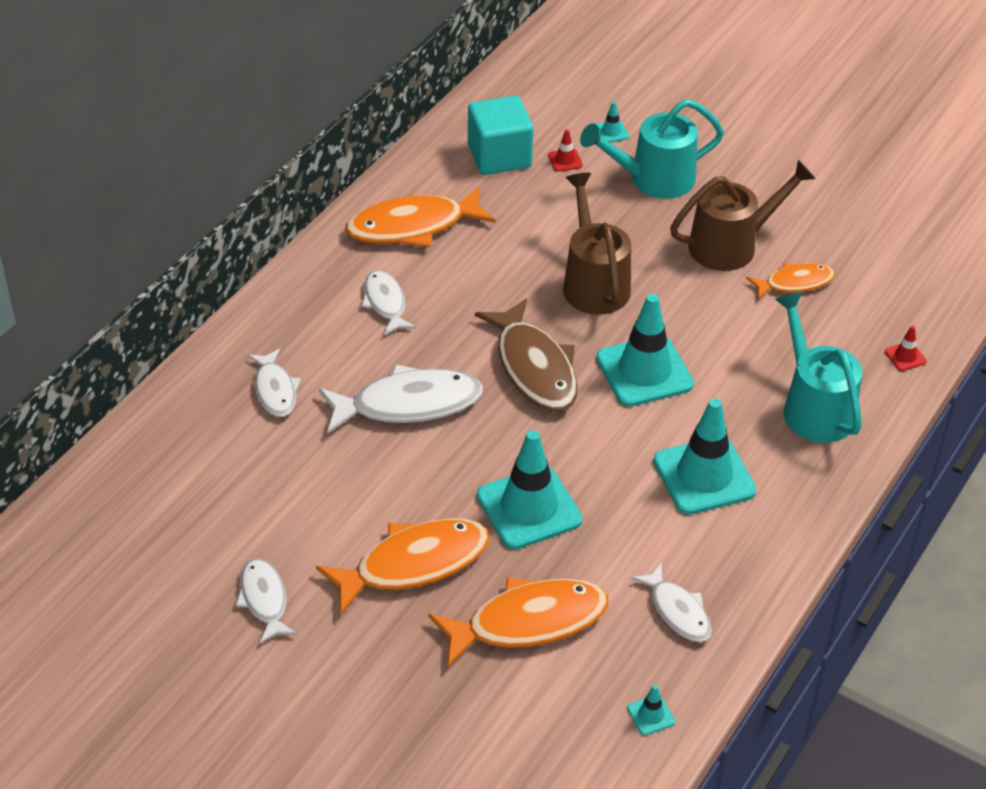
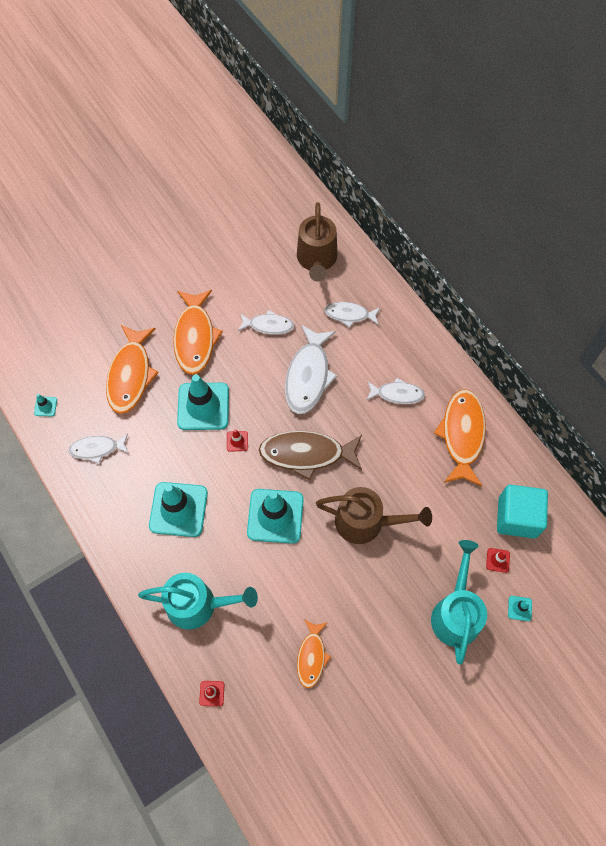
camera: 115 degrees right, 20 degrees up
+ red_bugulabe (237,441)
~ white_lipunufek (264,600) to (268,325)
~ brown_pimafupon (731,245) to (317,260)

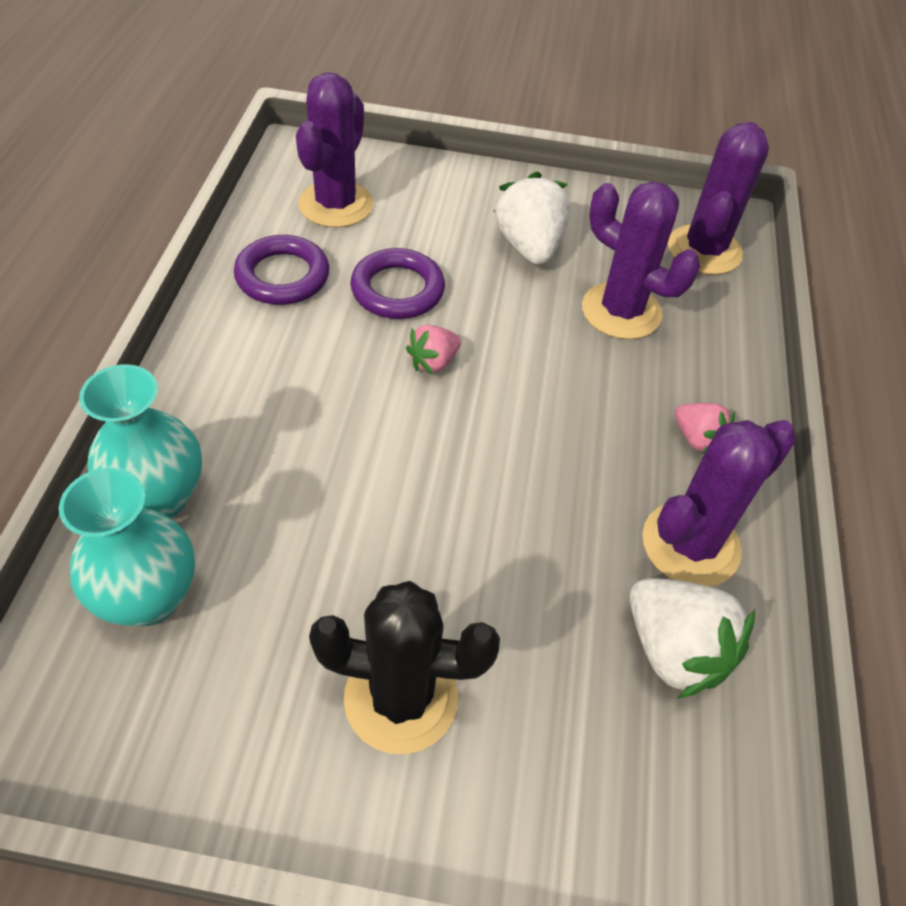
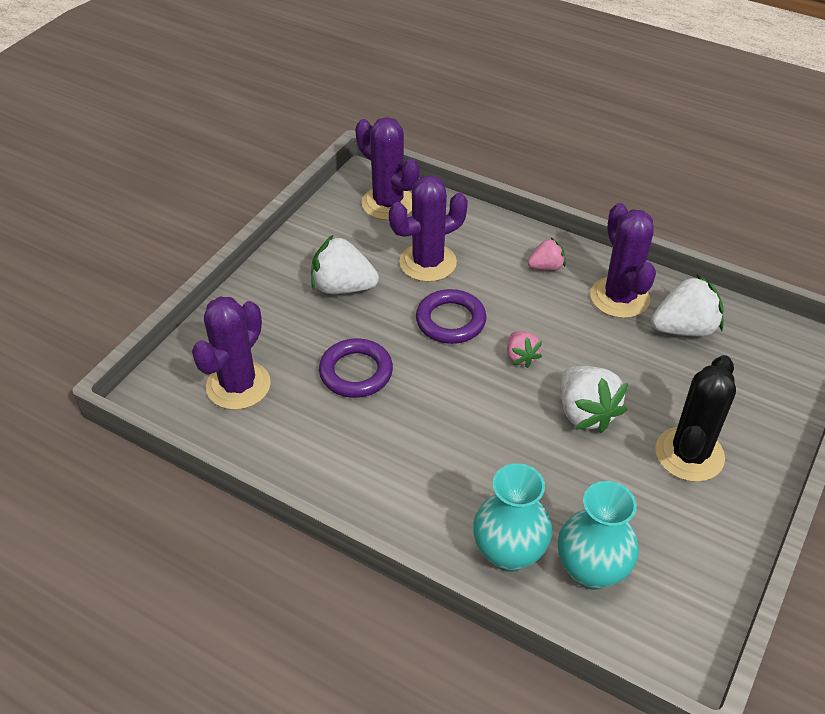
camera: 65 degrees left, 5 degrees down
+ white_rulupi (585,413)
~ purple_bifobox (282,276) to (450,321)
~ pink_rulupi (433,362) to (521,357)
~ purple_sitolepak (336,204) = (238,385) 75 degrees clockwise

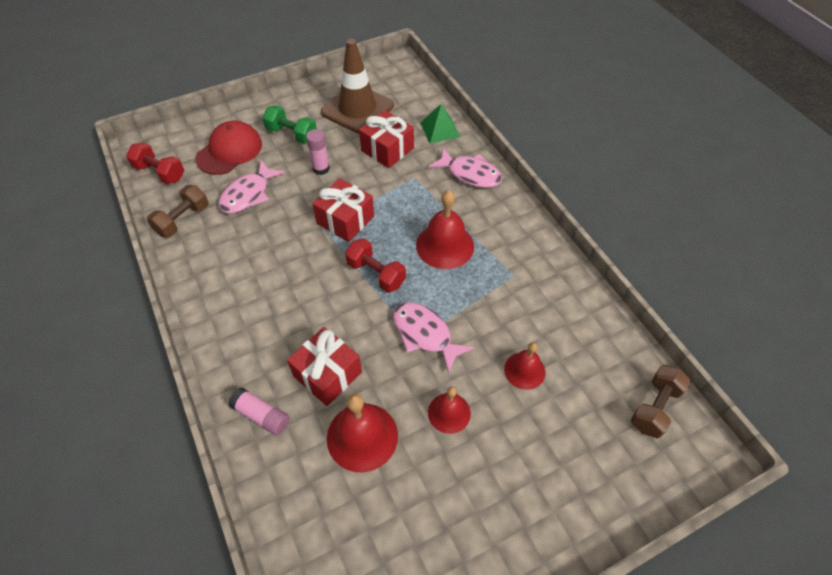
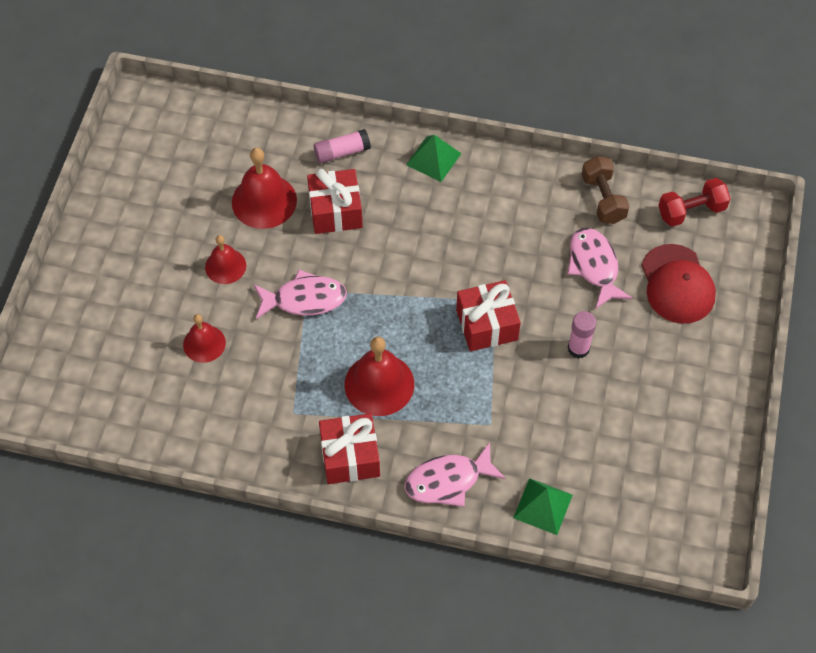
camera: 130 degrees right, 5 degrees up
- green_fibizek (292,134)
- brown_bugulabe (357,109)
- red_fibizek (376,274)
- brown_fibizek (655,407)
+ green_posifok (433,159)
~ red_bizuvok (387,149) to (350,456)

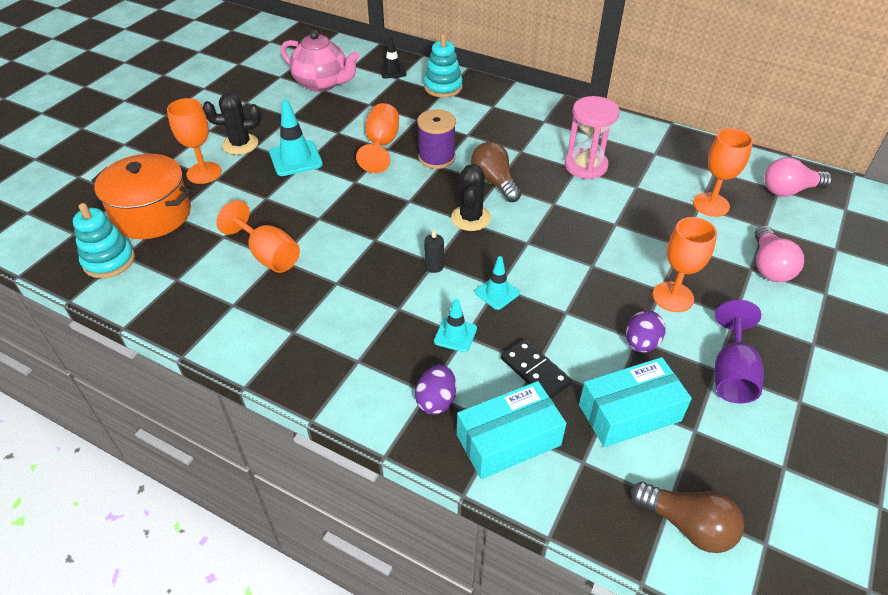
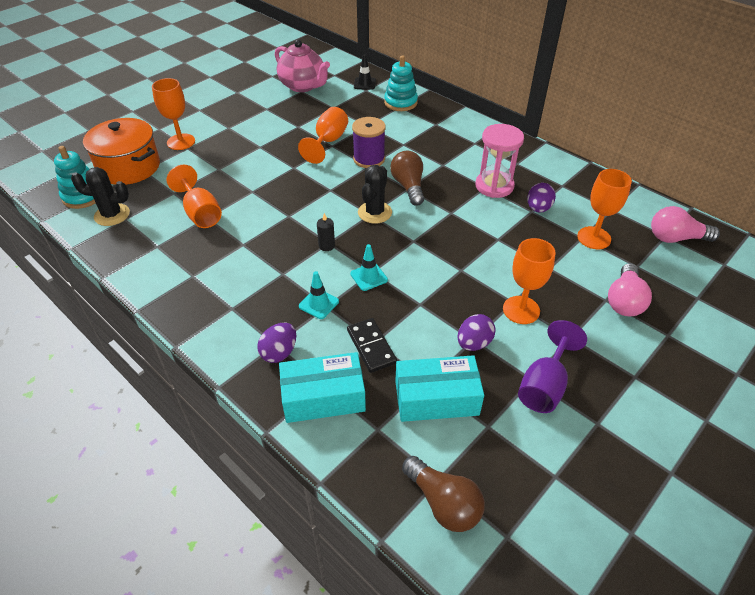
camera: 15 degrees right, 0 degrees up
- turquoise_bugulabe (295,158)
+ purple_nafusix (538,208)
~ black_sitolepak (240,144) to (112,215)

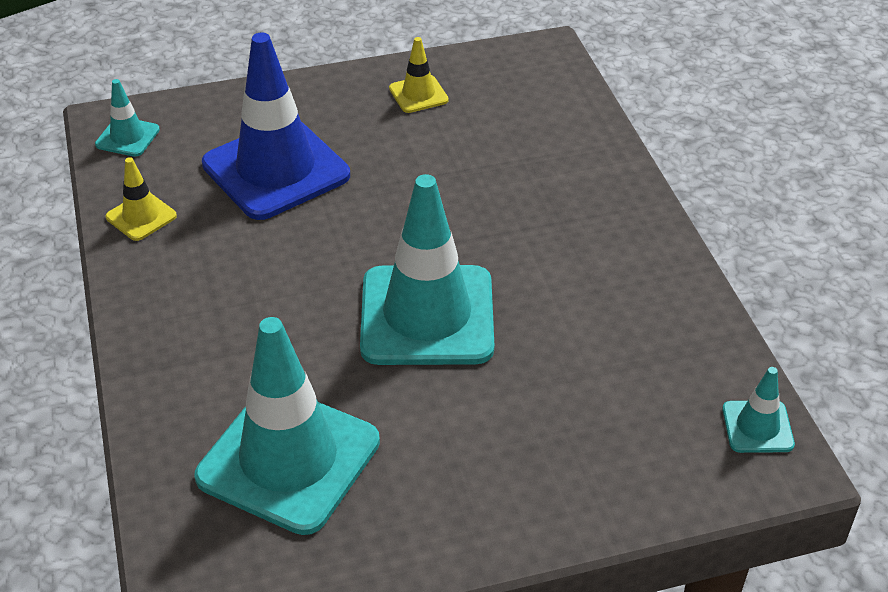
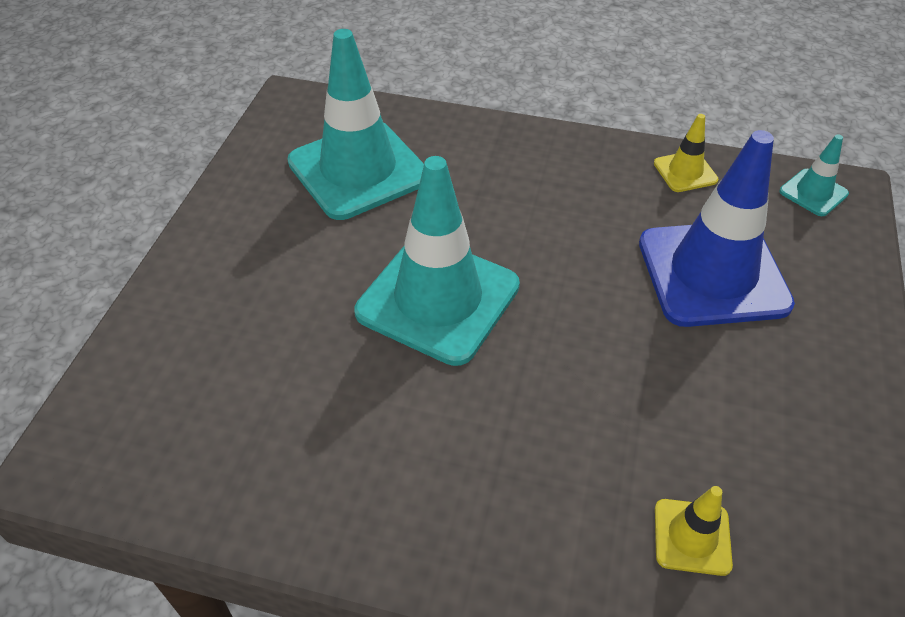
camera: 120 degrees right, 5 degrees up
- turquoise_bugulabe (757,427)
~ yellow_bugulabe (418,94) to (692,537)

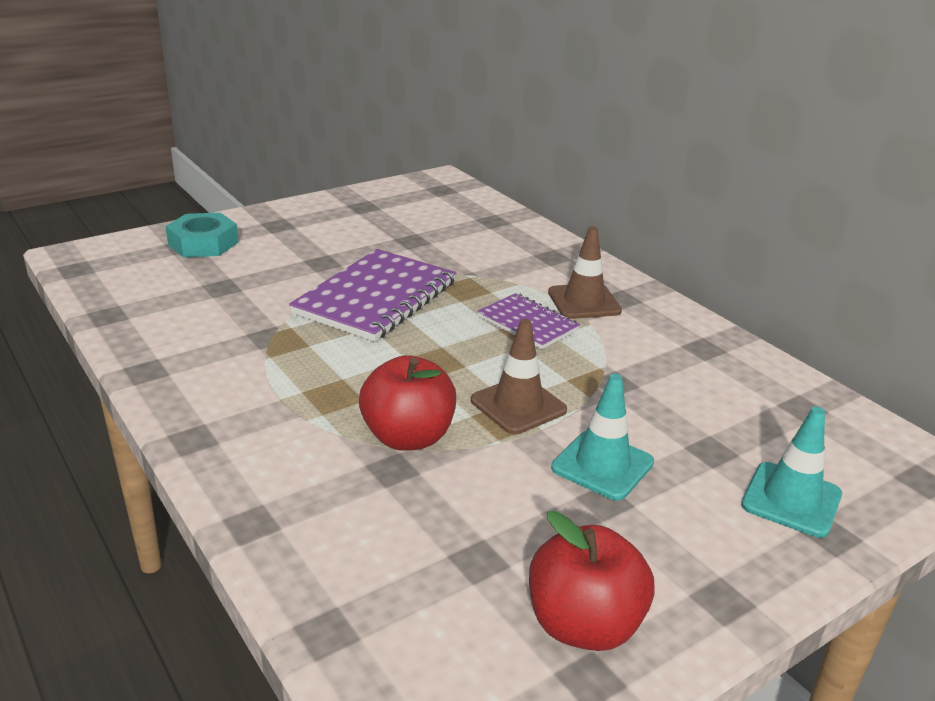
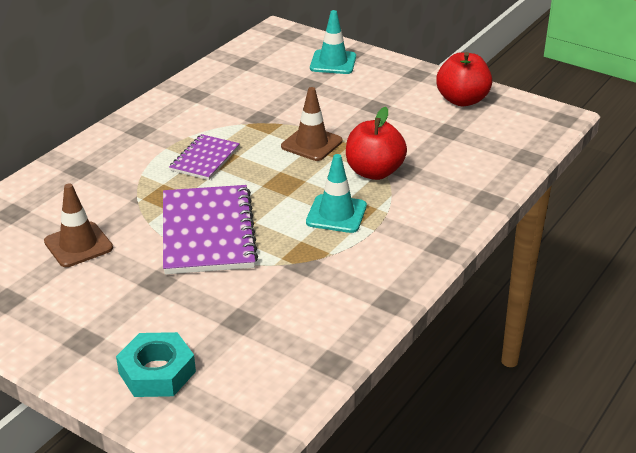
camera: 110 degrees left, 5 degrees up
~ brown_bugulabe (584,302) to (78,245)
~ turquoise_bugulabe (602,465) to (336,214)
~ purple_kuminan (376,298) = (208,232) 75 degrees clockwise

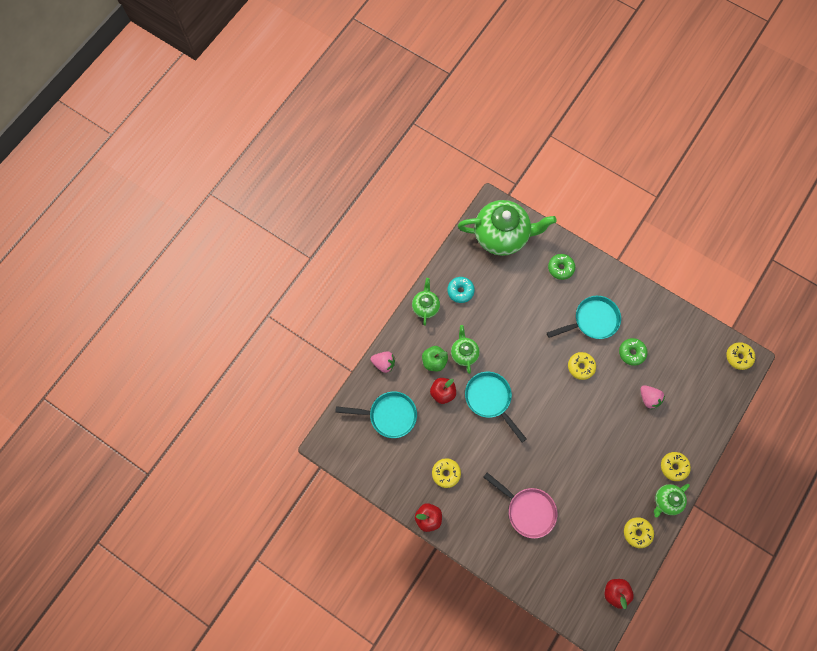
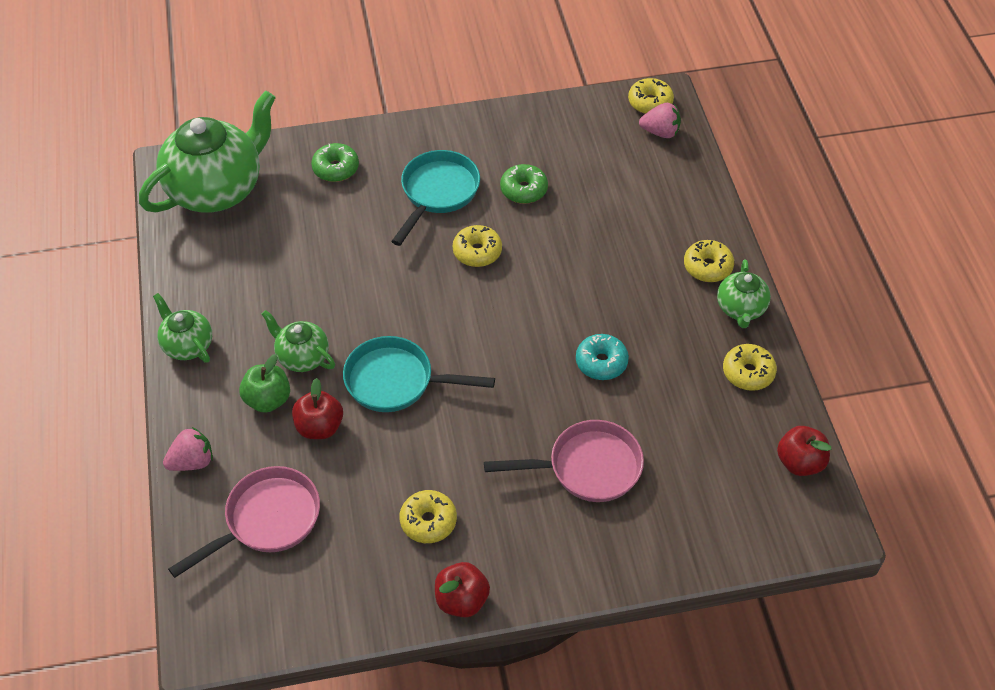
camera: 45 degrees left, 20 degrees down
~ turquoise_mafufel (460,291) to (601,362)
~ pink_rulupi (648,398) to (660,132)
~ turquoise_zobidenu (389,415) to pink_zobidenu (267,520)

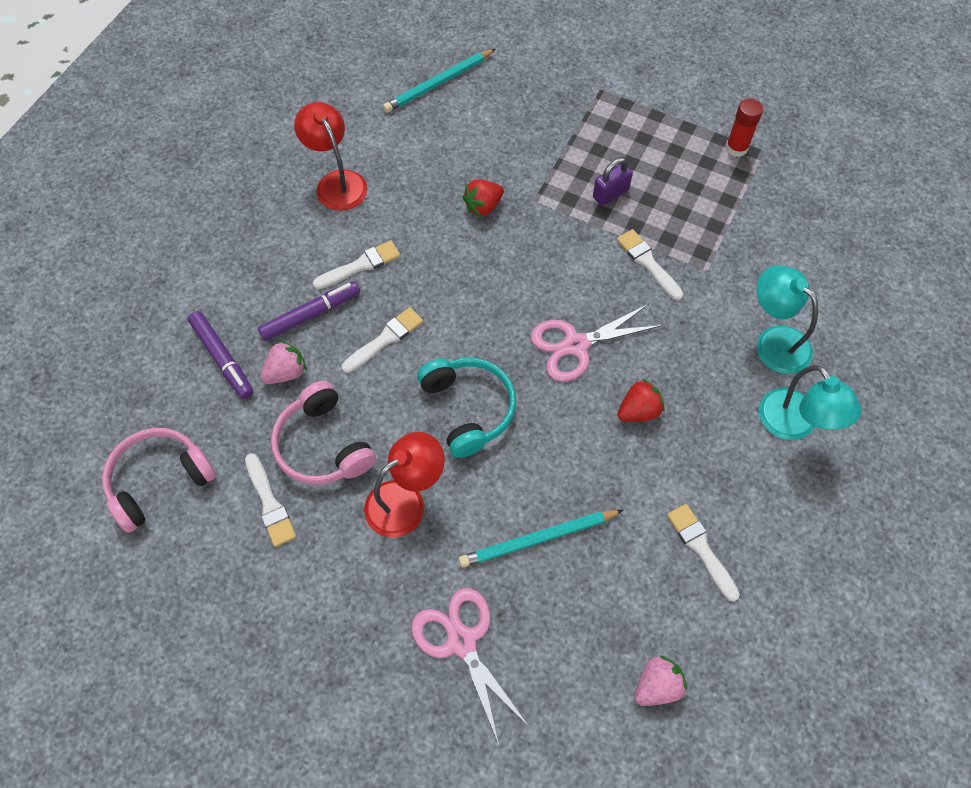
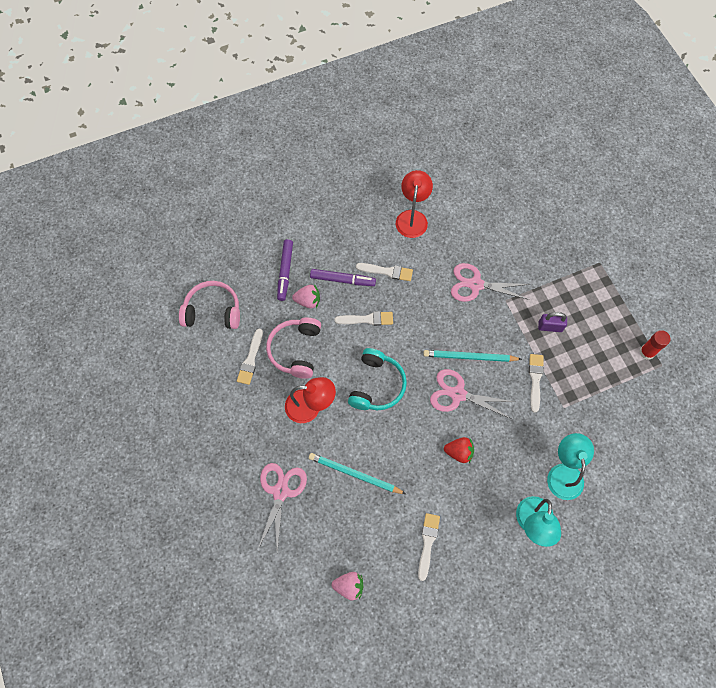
camera: 40 degrees right, 5 degrees up
~ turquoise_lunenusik (438,83) to (469,357)
~ red_rulupi (483,206) to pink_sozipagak (475,284)

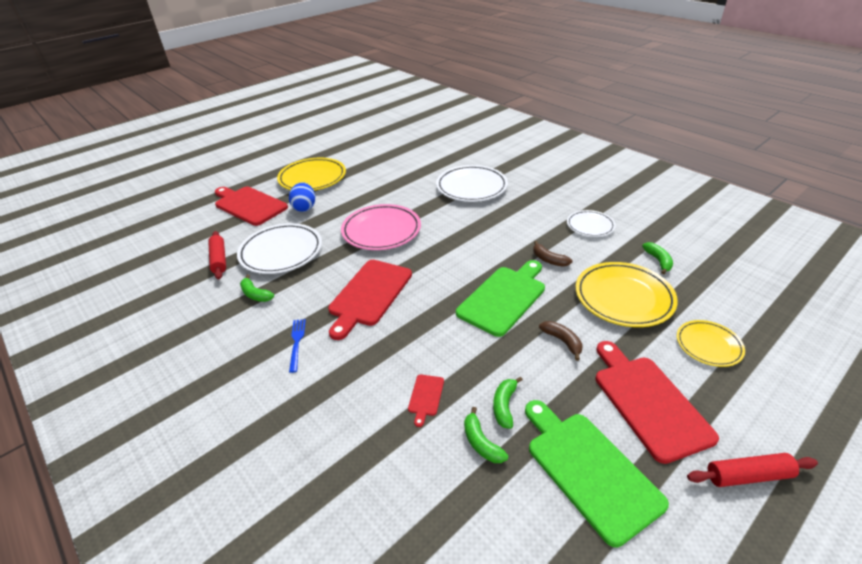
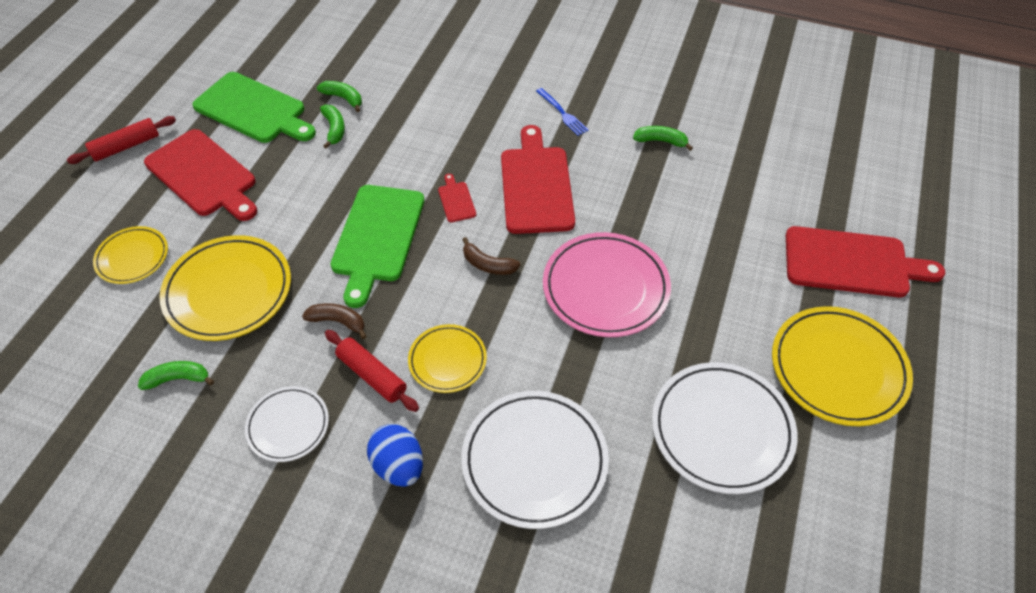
camera: 150 degrees right, 15 degrees up
+ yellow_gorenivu (447,360)
~ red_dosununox (219,259) to (372,375)
~ white_gorenivu (281,252) to (721,429)
~ blue_nafusix (304,207) to (399,465)
~ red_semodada (425,397) to (456,200)
~ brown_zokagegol (562,341) to (488,264)
~ green_zokagegol (658,261) = (178,379) 120 degrees clockwise

